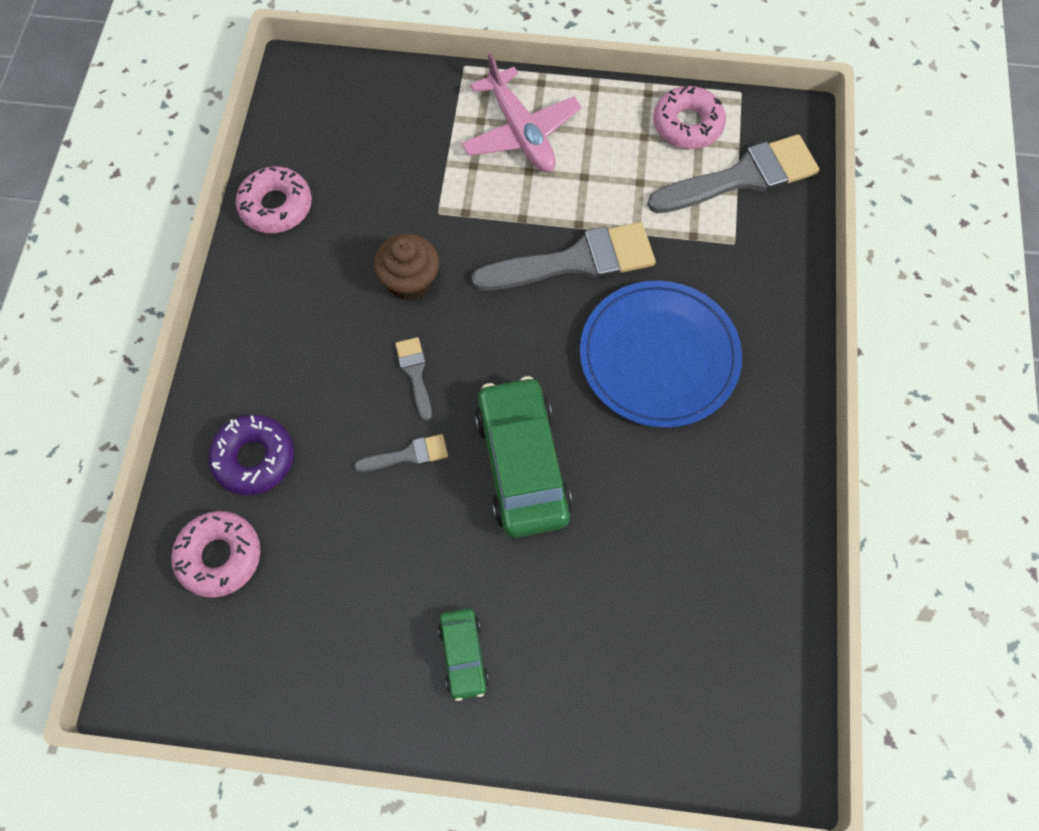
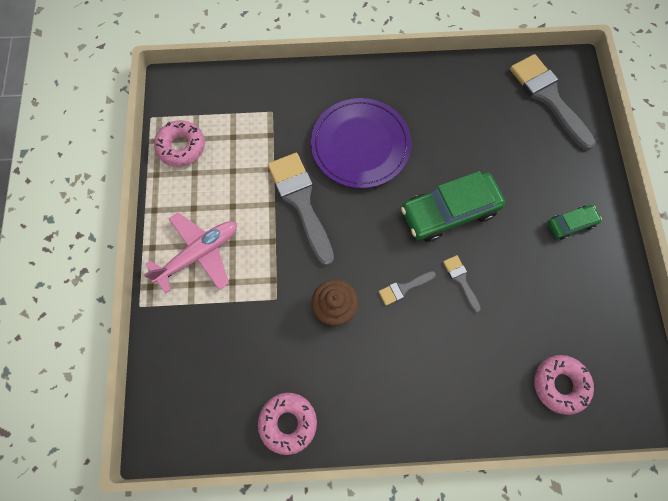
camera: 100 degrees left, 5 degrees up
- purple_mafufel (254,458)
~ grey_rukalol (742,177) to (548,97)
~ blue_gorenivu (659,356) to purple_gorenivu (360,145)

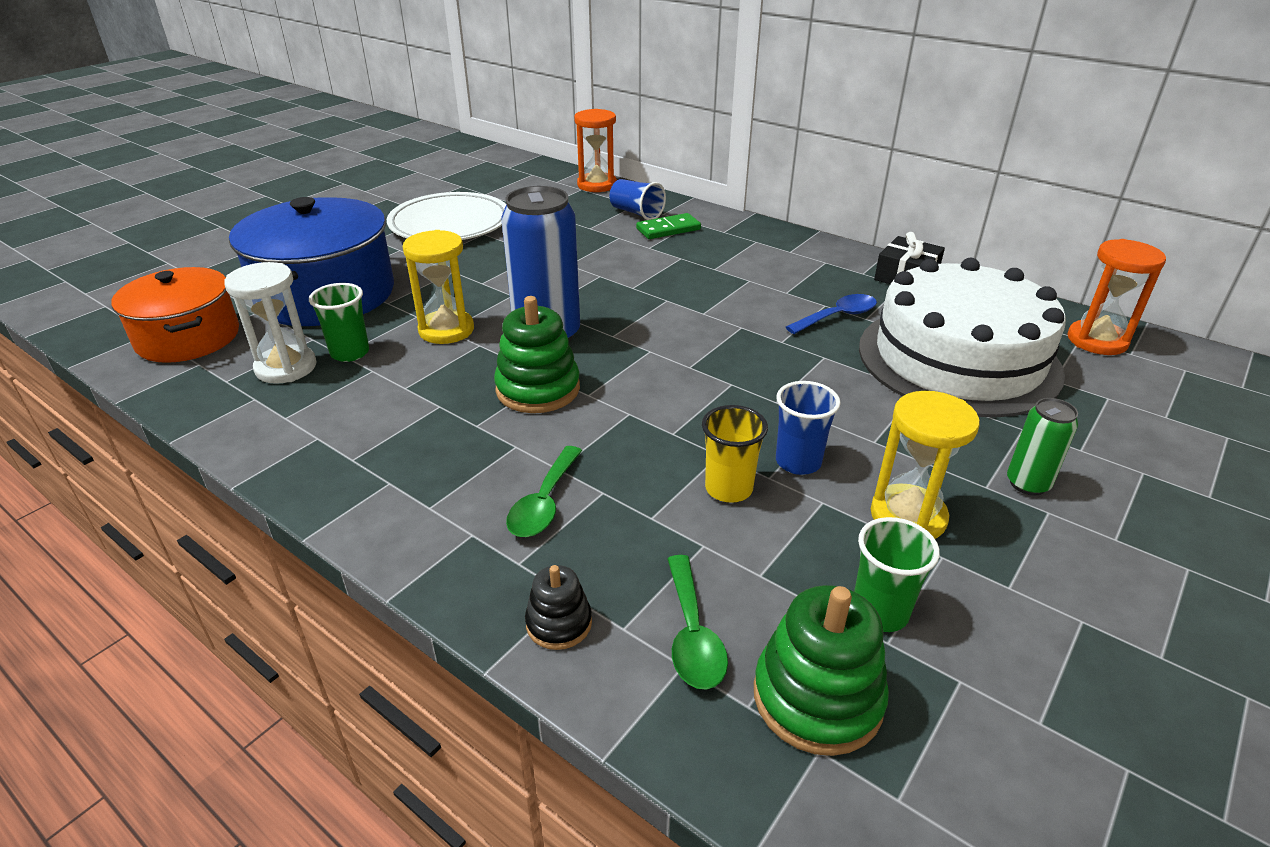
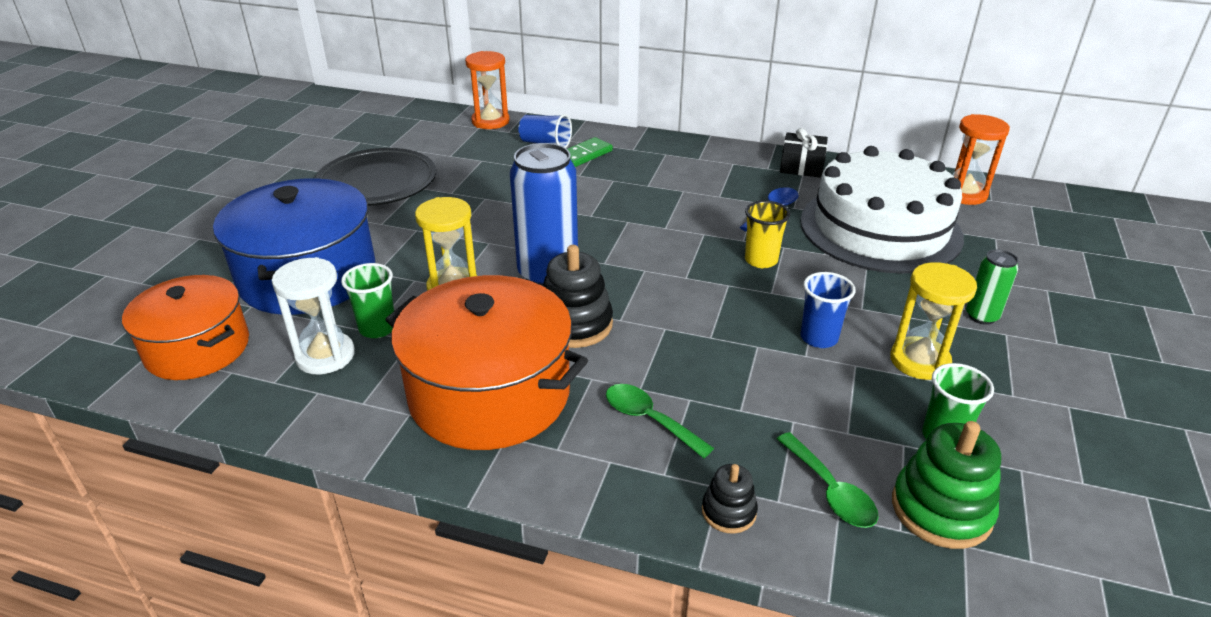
camera: 20 degrees left, 0 degrees up
+ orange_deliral (490,394)
~ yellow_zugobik (728,489) to (761,260)
~ white_gorenivu (450,223) to black_gorenivu (377,182)
~ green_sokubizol (538,389) to black_sokubizol (575,324)
~ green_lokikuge (544,502) = (649,420) 135 degrees clockwise

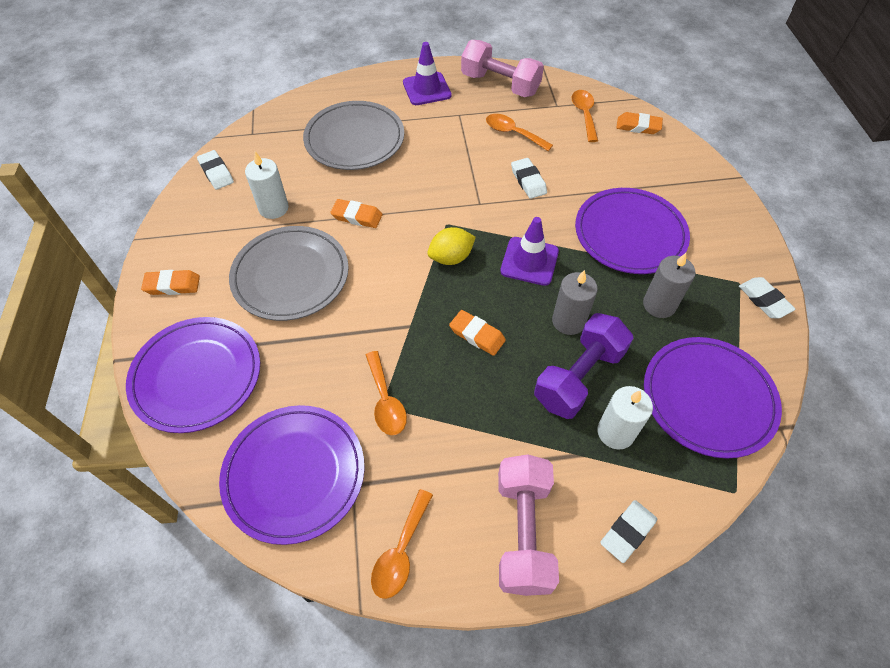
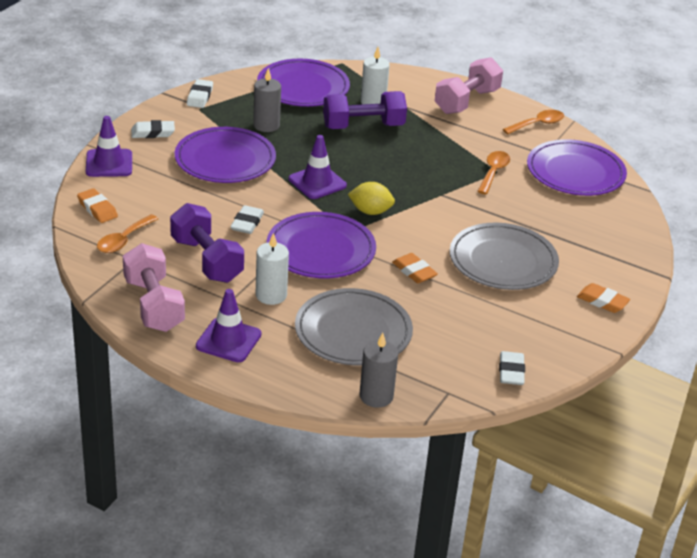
camera: 145 degrees left, 20 degrees down
- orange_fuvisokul (477,335)
+ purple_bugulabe (109,163)
~ purple_gorenivu (197,376) to (321,250)
~ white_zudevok (273,208) to (271,295)
~ grey_zudevok (568,321) to (376,396)
~ white_fuvisokul (627,532) to (153,133)
~ orange_lokikuge (513,133) to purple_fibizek (207,260)

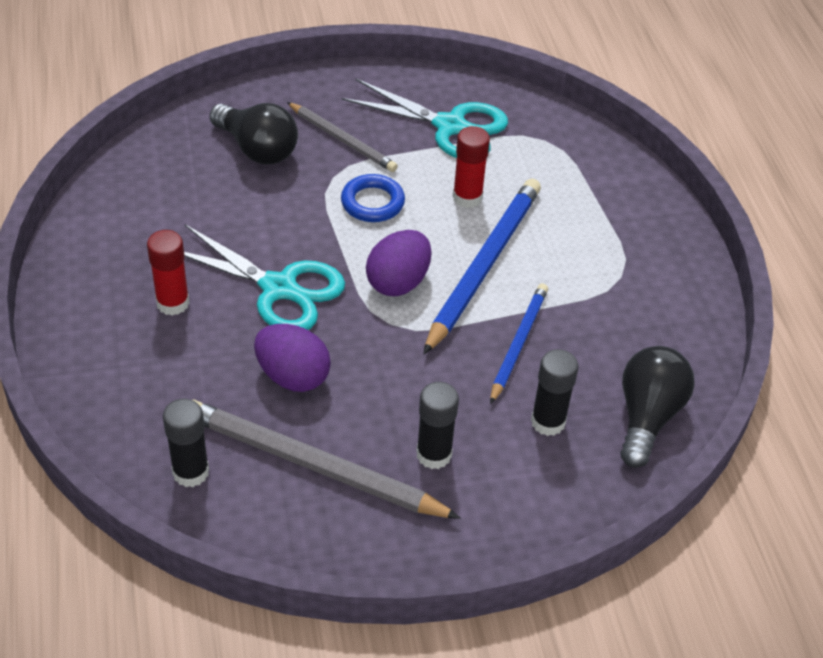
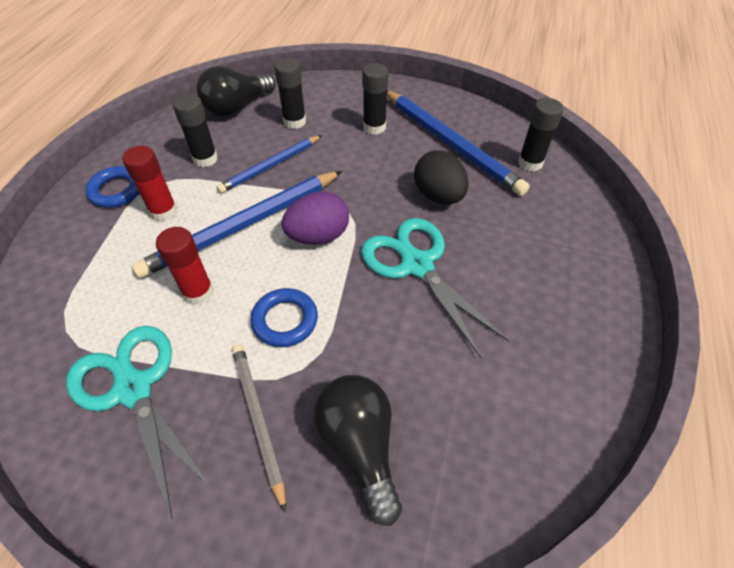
camera: 150 degrees left, 5 degrees up
+ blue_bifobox (117,190)
+ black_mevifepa (205,159)
~ red_mevifepa (173,303) to (164,212)
~ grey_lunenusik (312,465) to blue_lunenusik (451,144)
~ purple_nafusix (292,376) to black_nafusix (438,196)

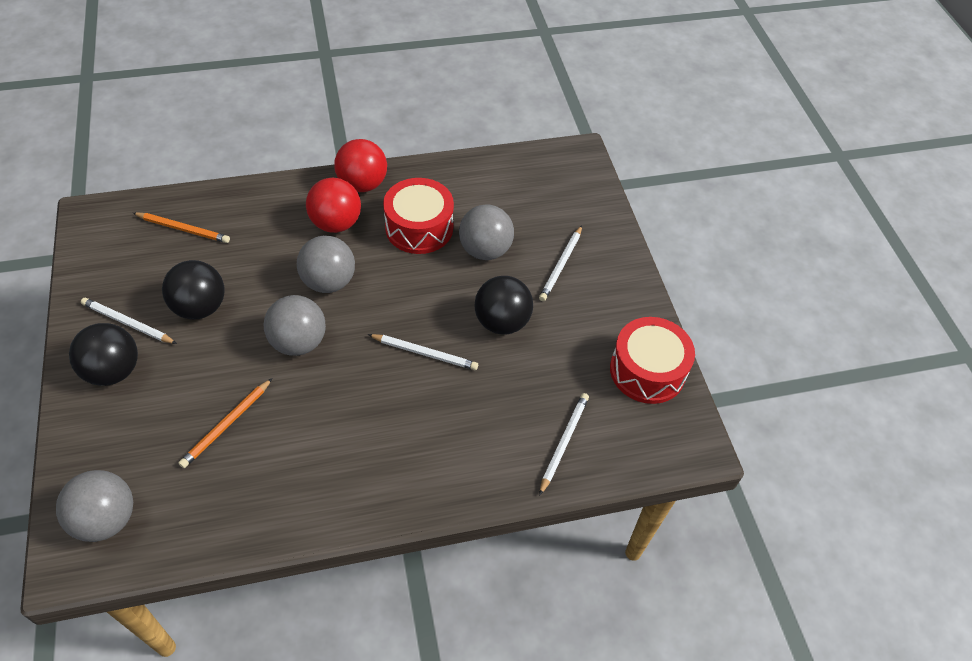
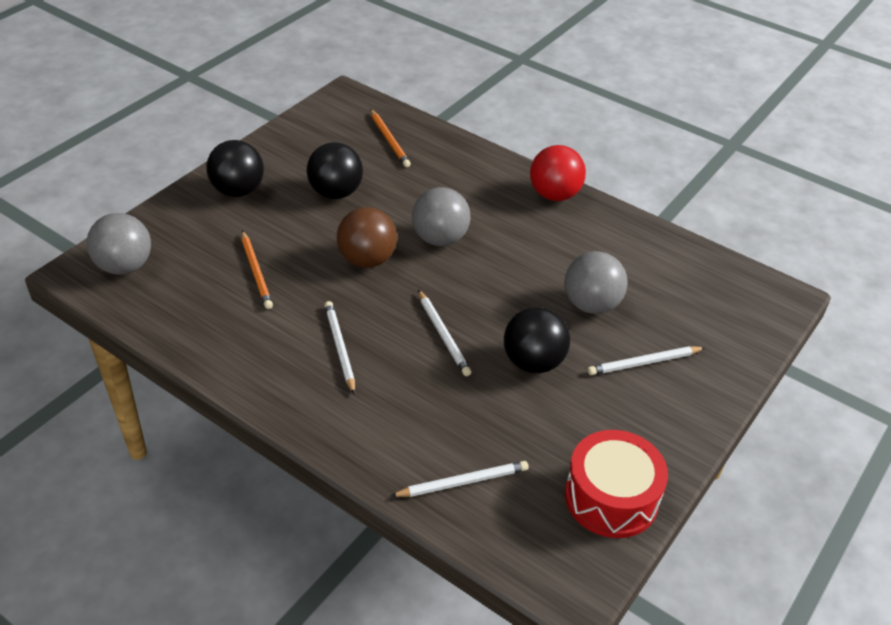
camera: 50 degrees right, 10 degrees down
- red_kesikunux (336,223)
- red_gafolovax (419,228)
~ white_lunenusik (128,323) to (339,348)
~ grey_kesikunux (299,342) to brown_kesikunux (367,260)
~ orange_lunenusik (227,424) = (256,272) 105 degrees counterclockwise

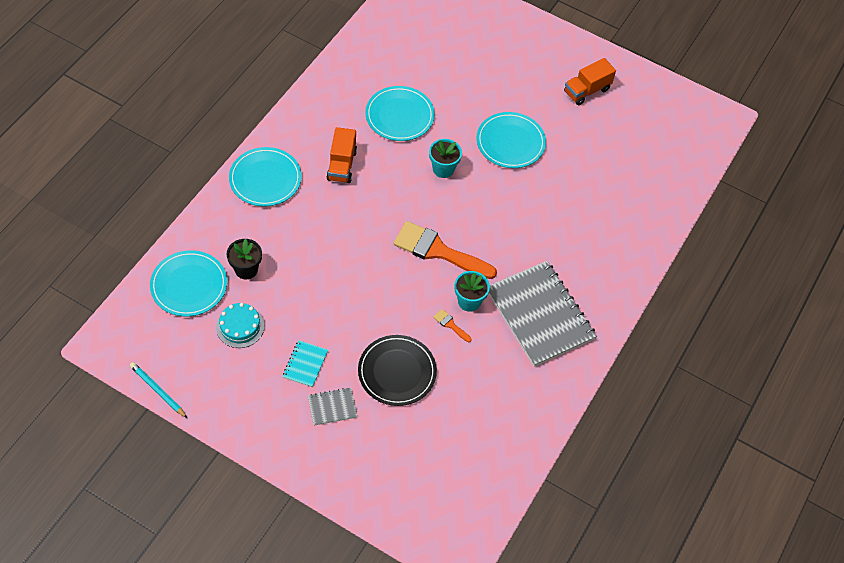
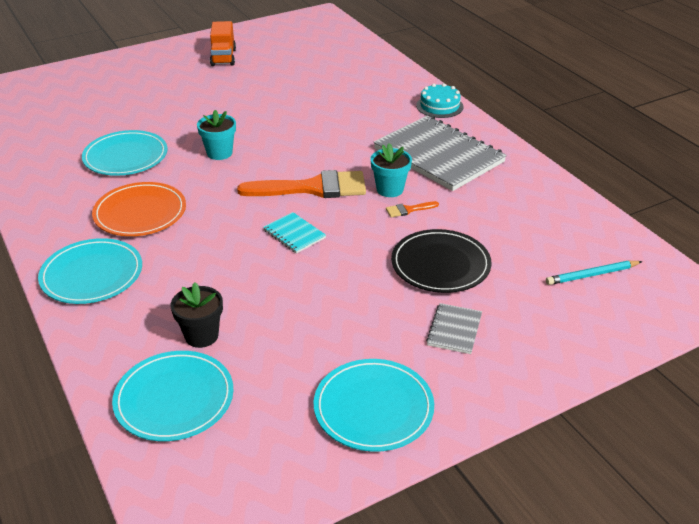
camera: 55 degrees left, 20 degrees down
~ turquoise_lunenusik (158,390) to (591,275)
~ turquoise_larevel (240,327) to (439,106)
~ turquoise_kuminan (305,364) to (294,234)
~ turquoise_gorenivu (510,142) to (373,408)
~ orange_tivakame (342,165) to orange_gorenivu (140,213)
~ orange_rukalol (438,251) = (313,188) 150 degrees counterclockwise
~ grey_kuminan (540,315) = (439,155) 45 degrees clockwise

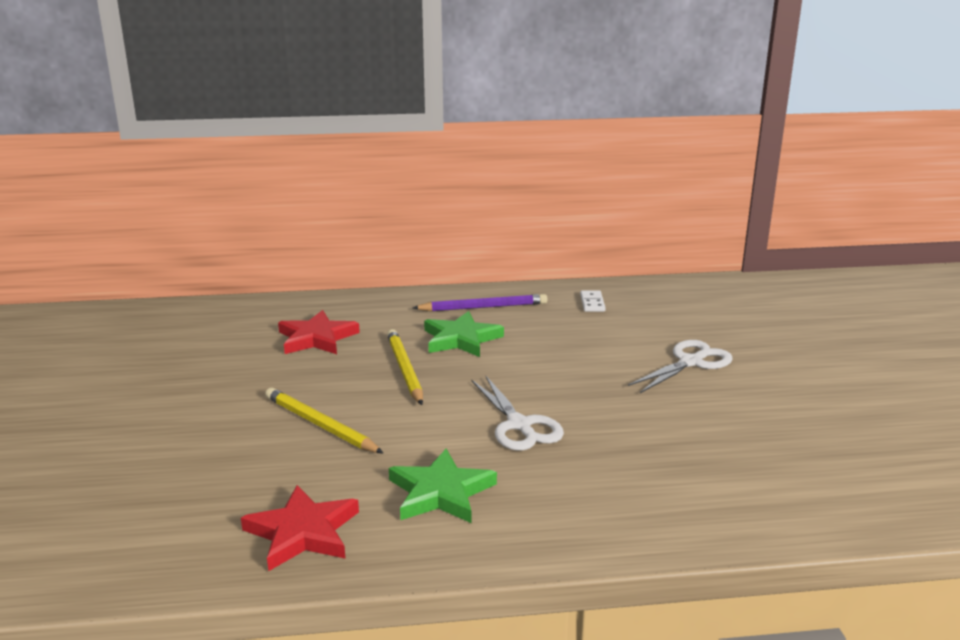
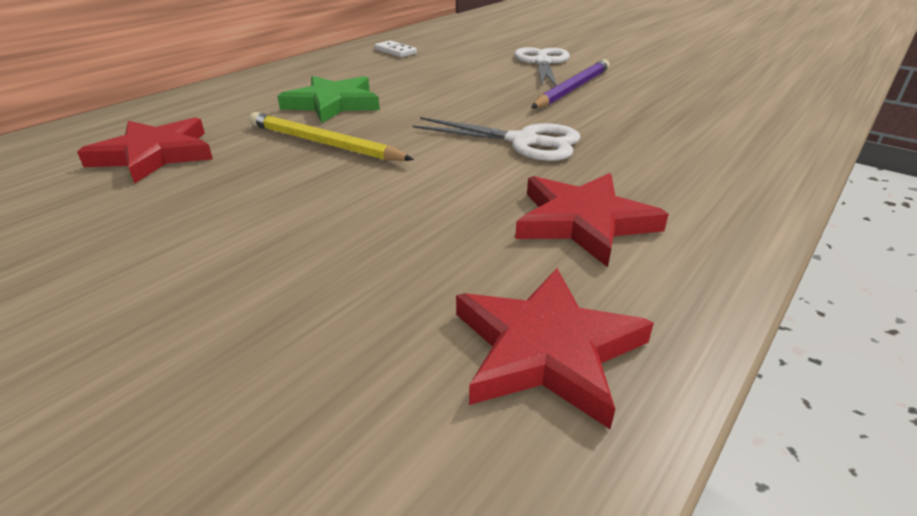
camera: 45 degrees left, 10 degrees up
- yellow_lunenusik (320,425)
~ purple_lunenusik (483,307) to (573,89)
~ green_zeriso (441,492) to red_zeriso (583,222)

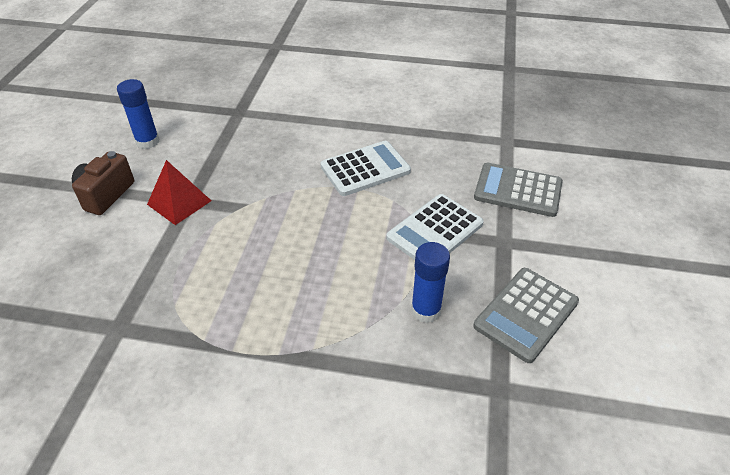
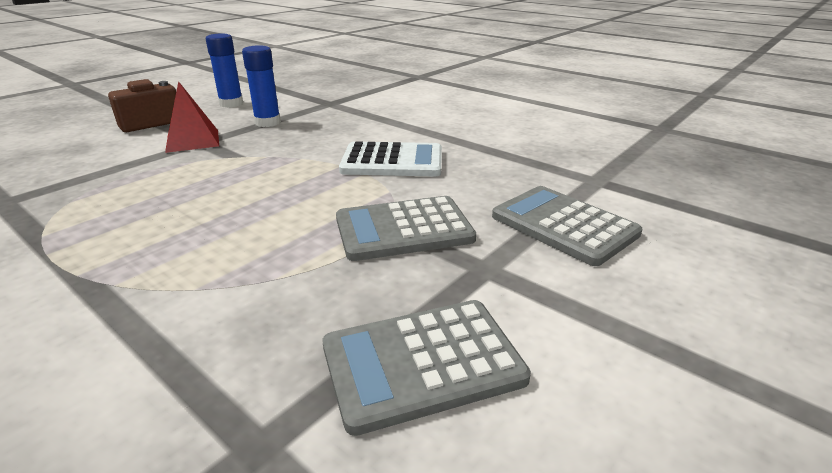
camera: 30 degrees right, 15 degrees down
~ blue_mevifepa (426,310) to (268,122)
~ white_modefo (434,231) to grey_modefo (403,229)

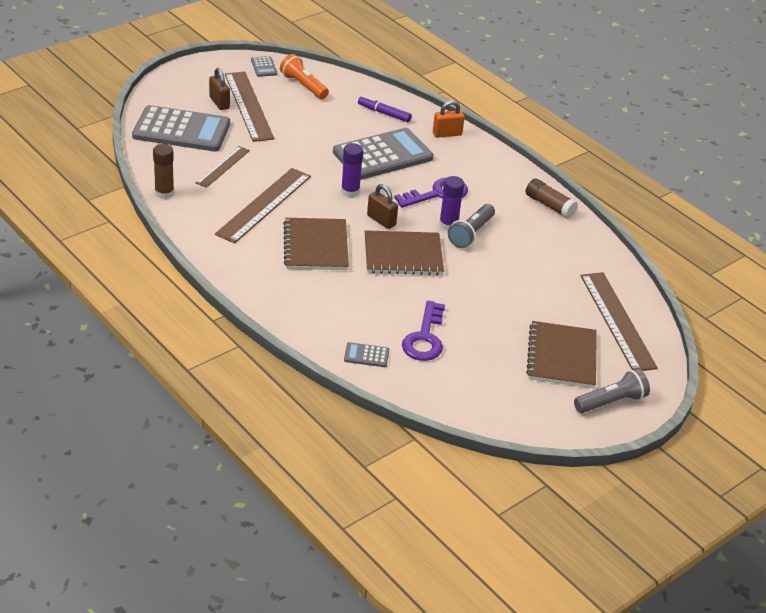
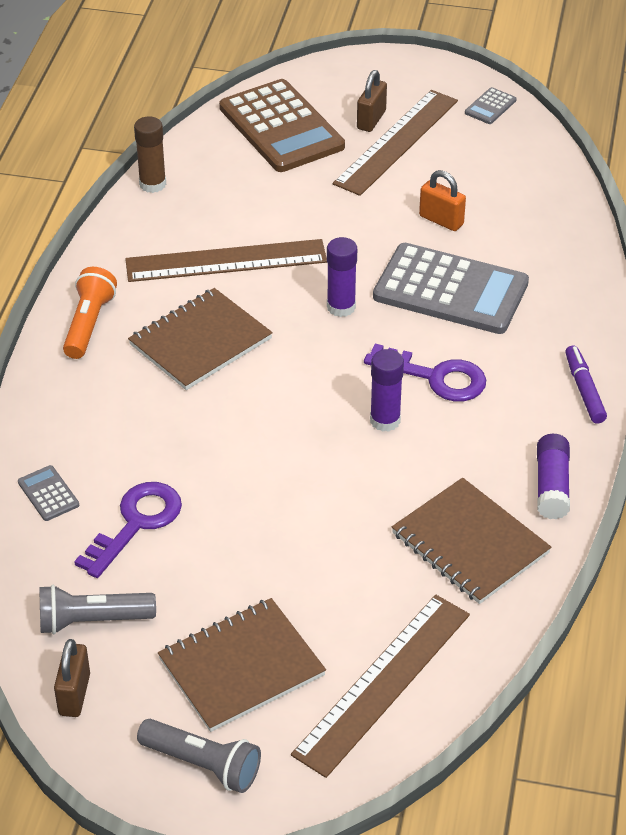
camera: 55 degrees right, 5 degrees up
- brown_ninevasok (222,166)
~ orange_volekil (303,86) to (88,324)
~ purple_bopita (384,113) to (584,390)
~ brown_kuminan (403,255) to (470,543)
~ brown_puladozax (381,220) to (74,694)
~ orange_puladozax (447,134) to (441,220)
~ grey_volekil (471,234) to (92,621)
~ grey_modefo (181,130) to brown_modefo (281,127)
~ brown_mevifepa (549,205) to purple_mevifepa (551,486)
~ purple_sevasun (425,338) = (136,523) 150 degrees clockwise

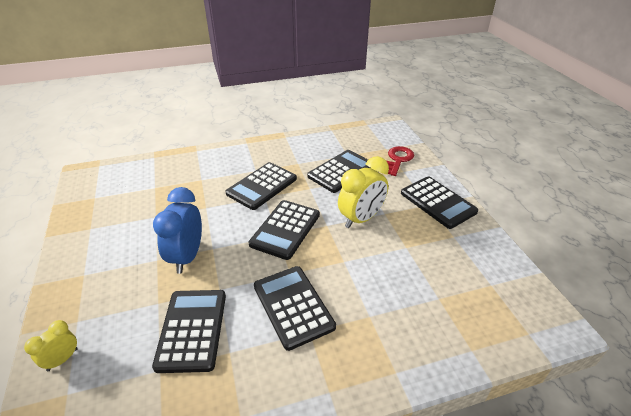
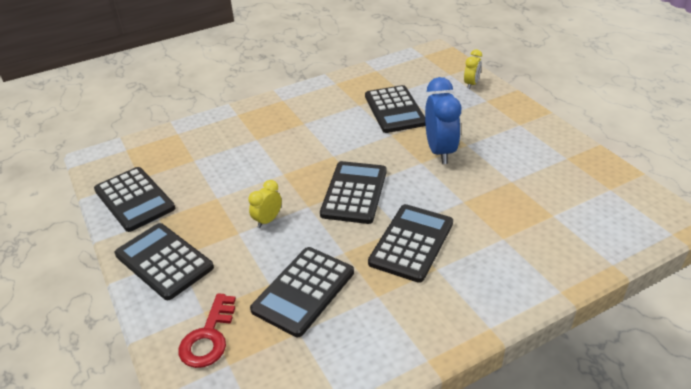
camera: 170 degrees right, 0 degrees up
~ black_modefo (293,306) to (134,199)
~ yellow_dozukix (361,219) = (268,220) x0.53

